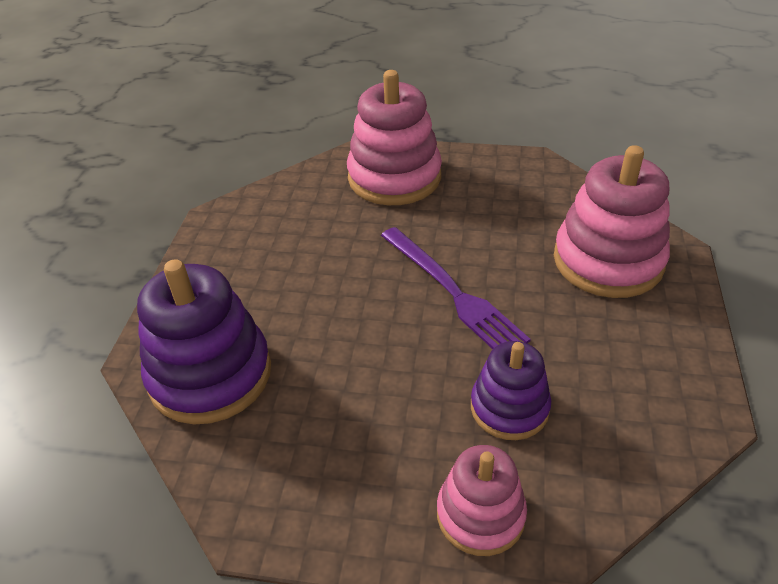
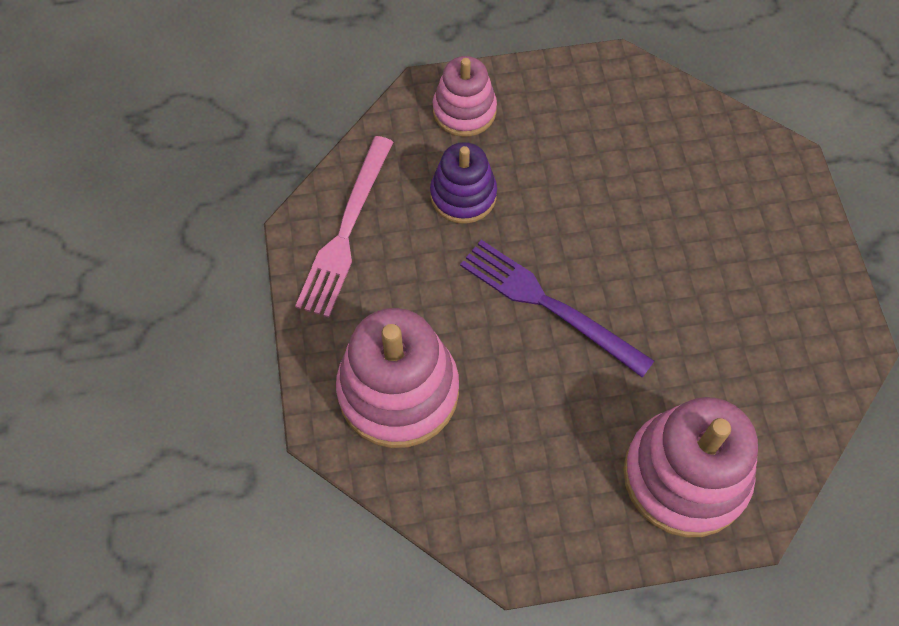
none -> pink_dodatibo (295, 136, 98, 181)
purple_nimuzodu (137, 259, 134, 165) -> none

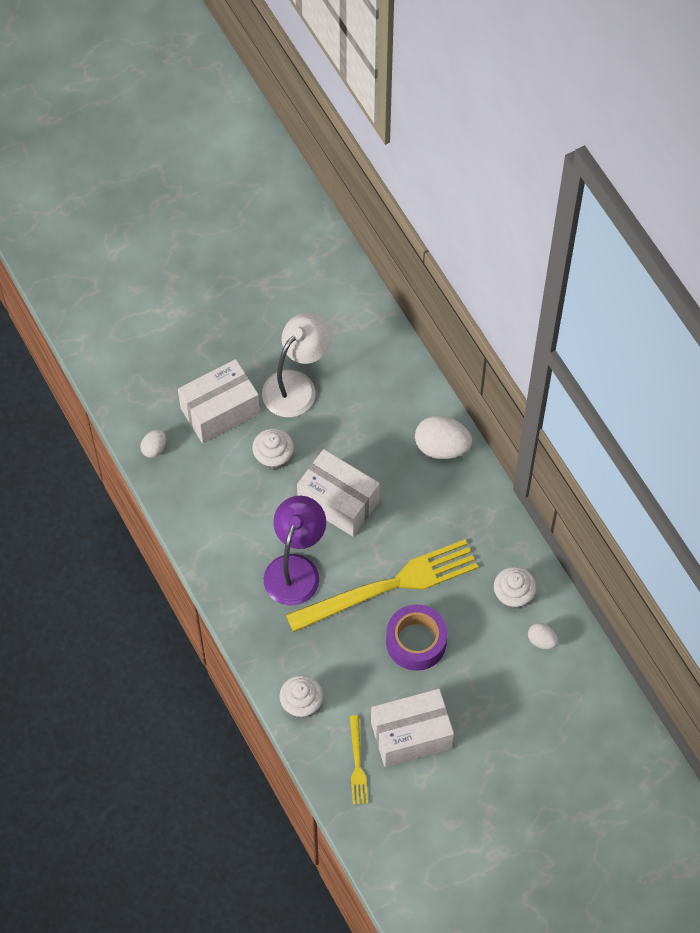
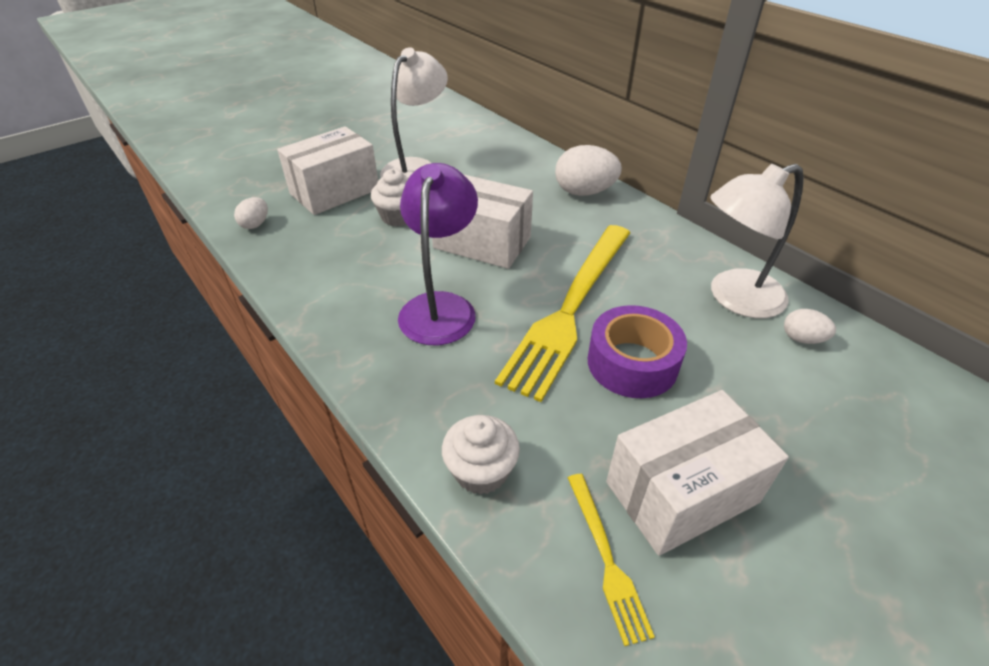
yellow_dodatibo (286, 539, 192, 93) -> yellow_dodatibo (495, 225, 135, 177), 150 degrees clockwise
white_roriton (494, 567, 42, 42) -> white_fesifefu (710, 164, 94, 154)

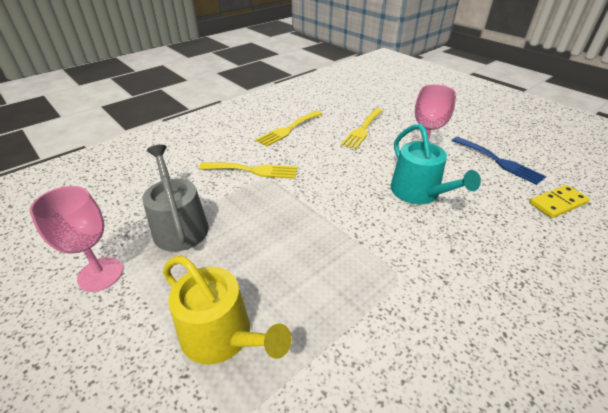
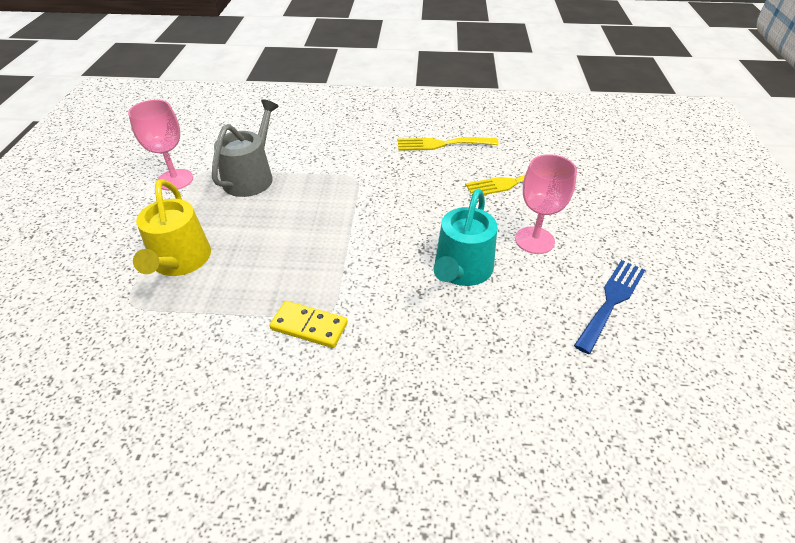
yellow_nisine (530, 185, 60, 33) -> yellow_nisine (270, 301, 78, 47), shifted
blue_dodatibo (452, 137, 94, 48) -> blue_dodatibo (574, 260, 71, 94), 150 degrees counterclockwise
yellow_dodatibo (199, 162, 99, 17) -> none

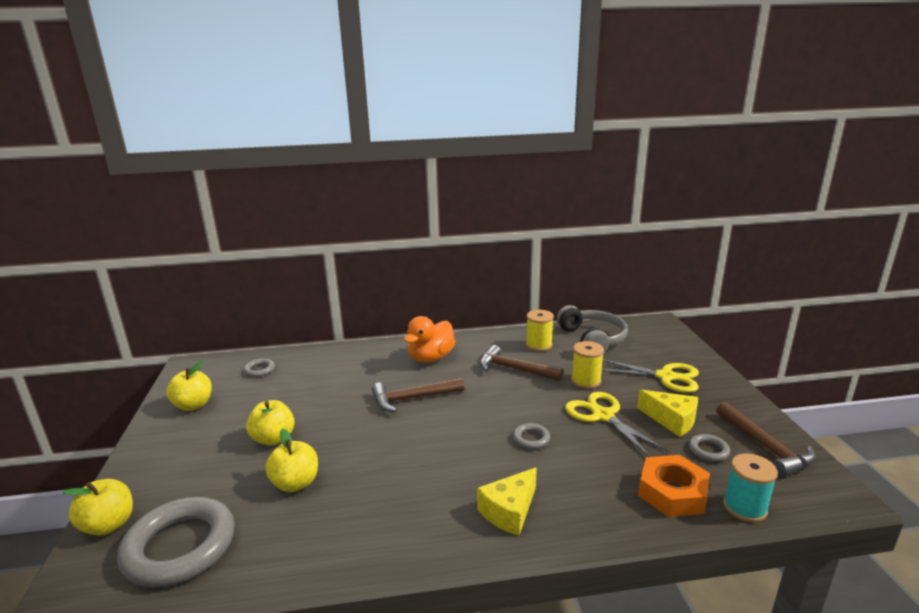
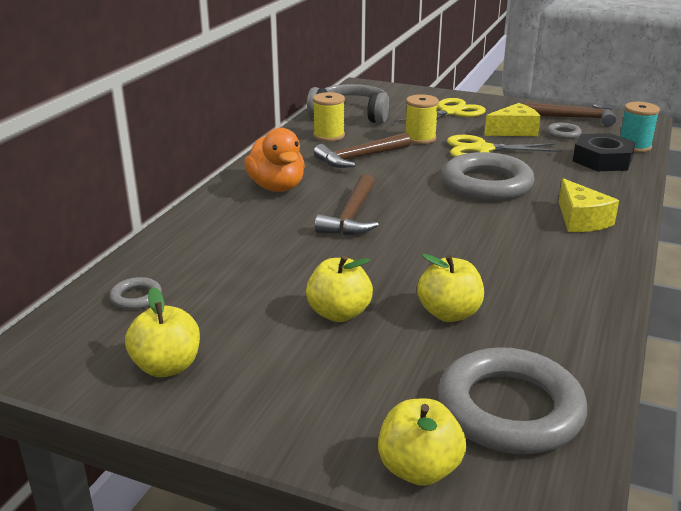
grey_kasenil (513, 423, 37, 26) -> grey_kasenil (442, 152, 93, 49), x2.32
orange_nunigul (638, 455, 72, 62) -> black_nunigul (573, 133, 63, 38)

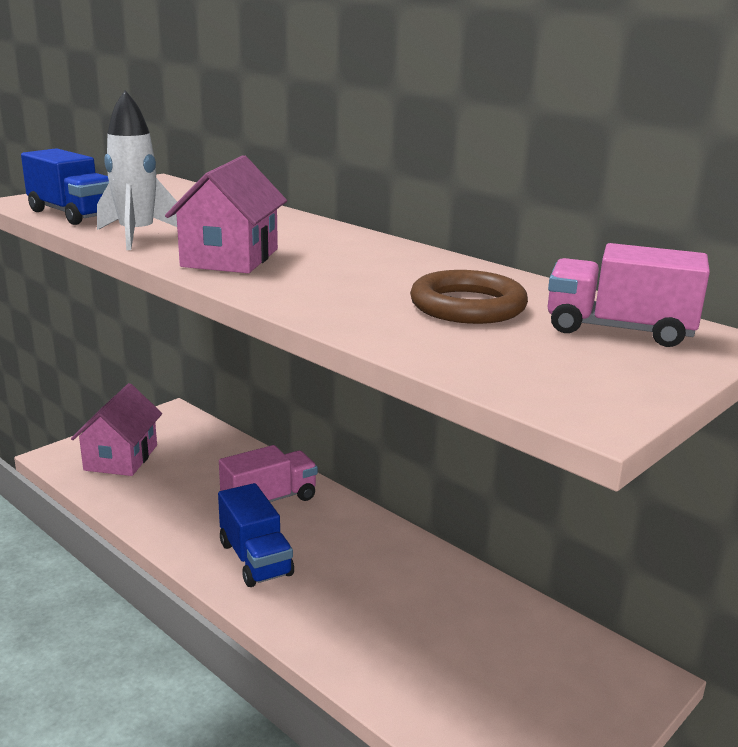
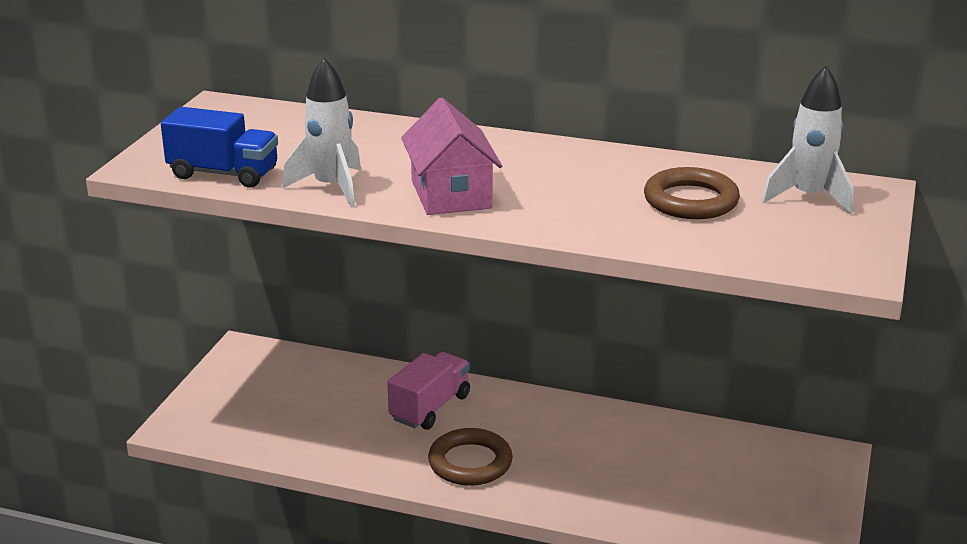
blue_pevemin (218, 483, 76, 104) -> brown_kasenil (428, 428, 85, 58)
pink_pevemin (548, 243, 162, 104) -> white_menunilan (762, 66, 91, 149)
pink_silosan (71, 383, 91, 93) -> none

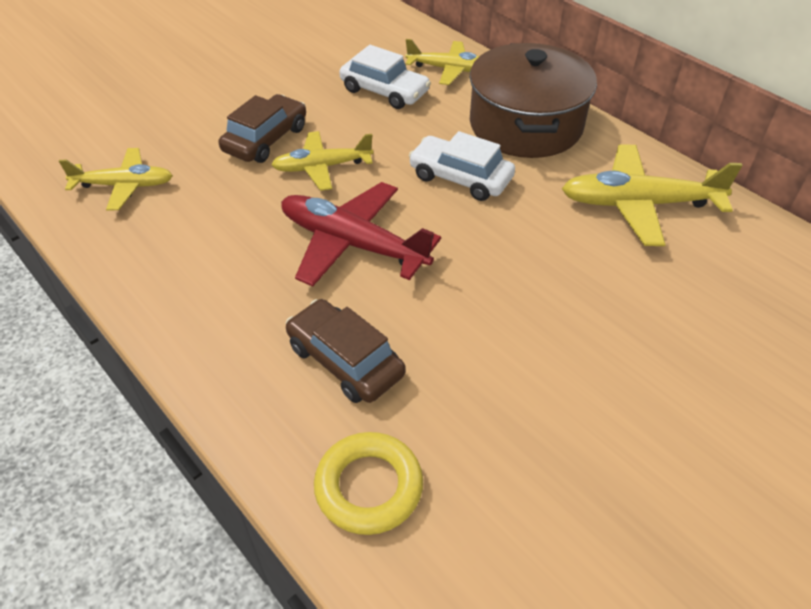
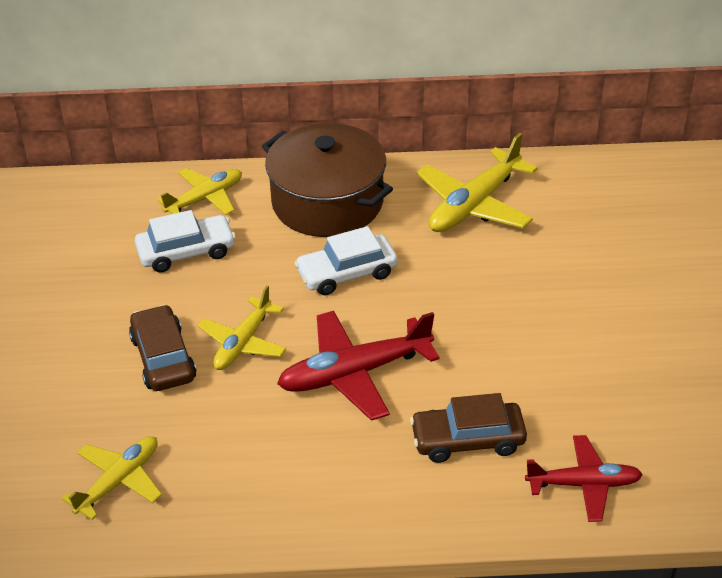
yellow_kasenil (314, 432, 109, 103) -> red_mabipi (525, 435, 118, 87)

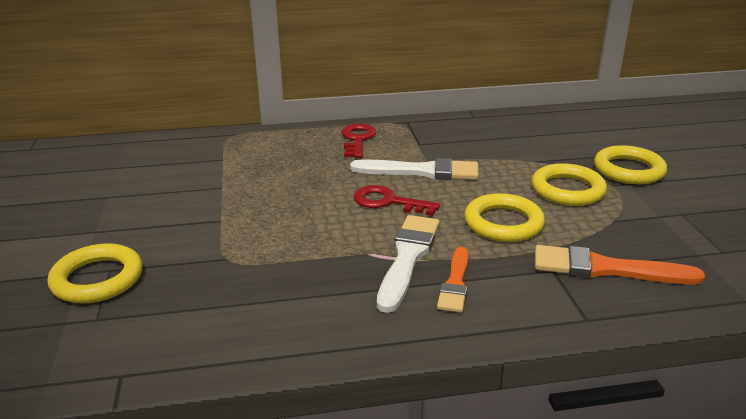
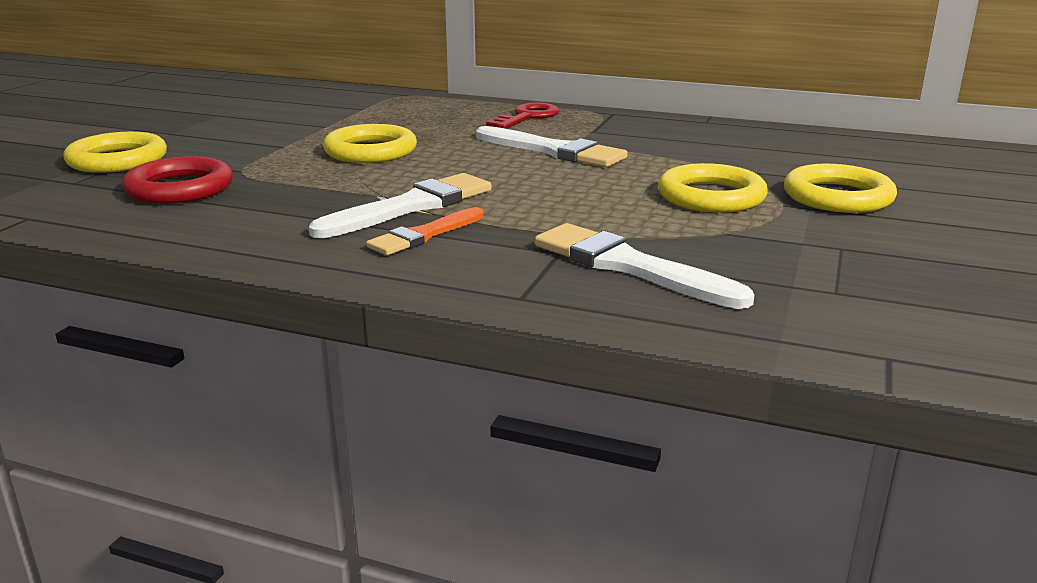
none -> red_kasenil (122, 156, 111, 48)
yellow_kasenil (465, 193, 80, 49) -> yellow_kasenil (323, 124, 94, 39), shifted
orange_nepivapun (535, 245, 170, 40) -> white_nepivapun (535, 223, 219, 86)
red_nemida (353, 185, 87, 31) -> none

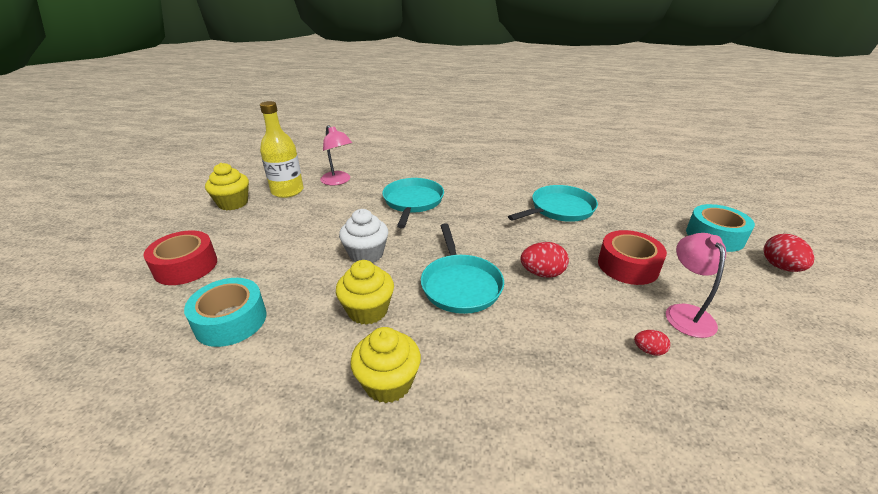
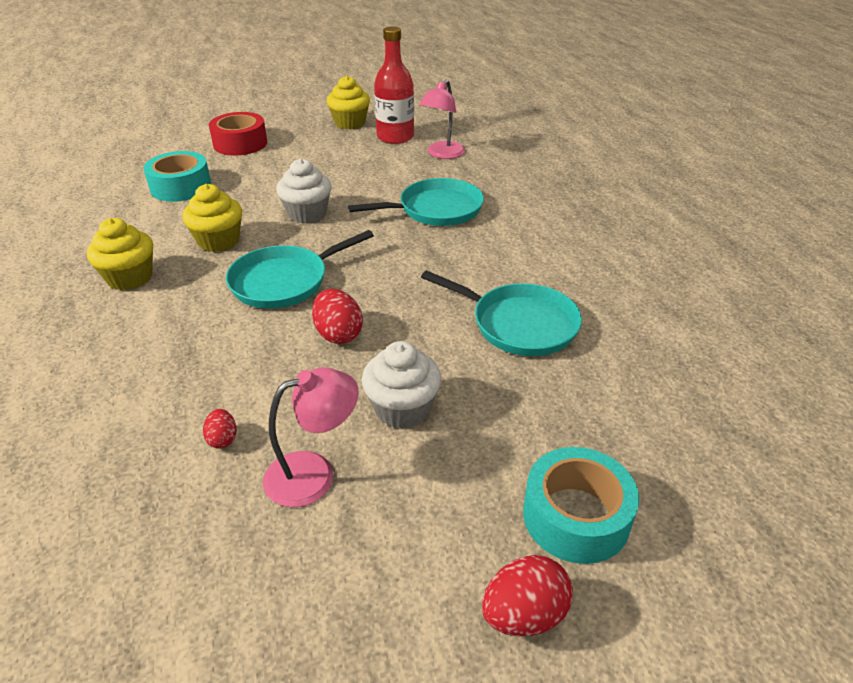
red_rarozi (598, 230, 69, 55) -> white_roriton (362, 341, 79, 88)
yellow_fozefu (260, 101, 44, 97) -> red_fozefu (374, 26, 40, 118)

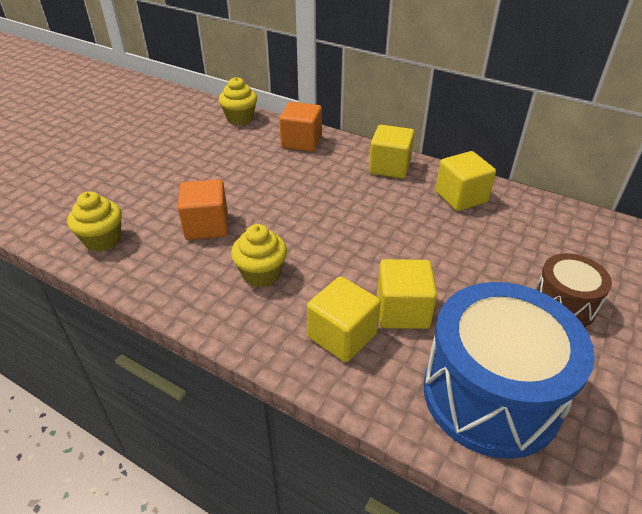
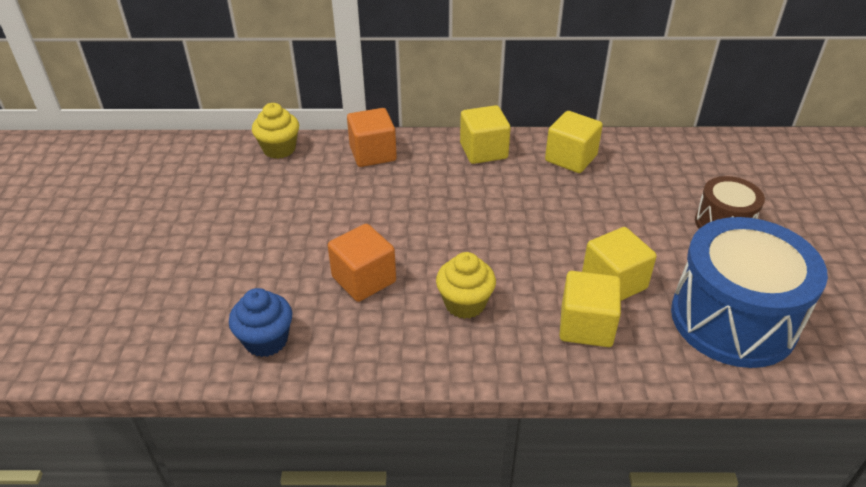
yellow_roriton (67, 191, 55, 61) -> blue_roriton (229, 288, 63, 69)

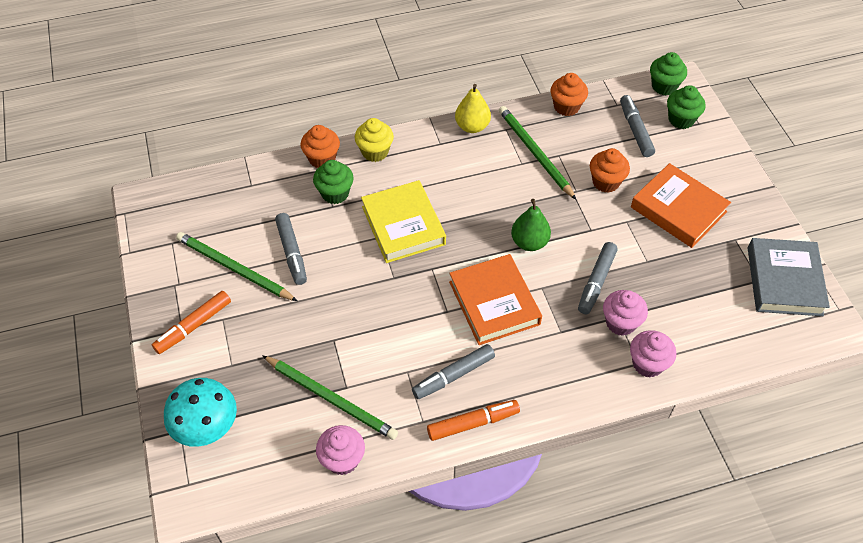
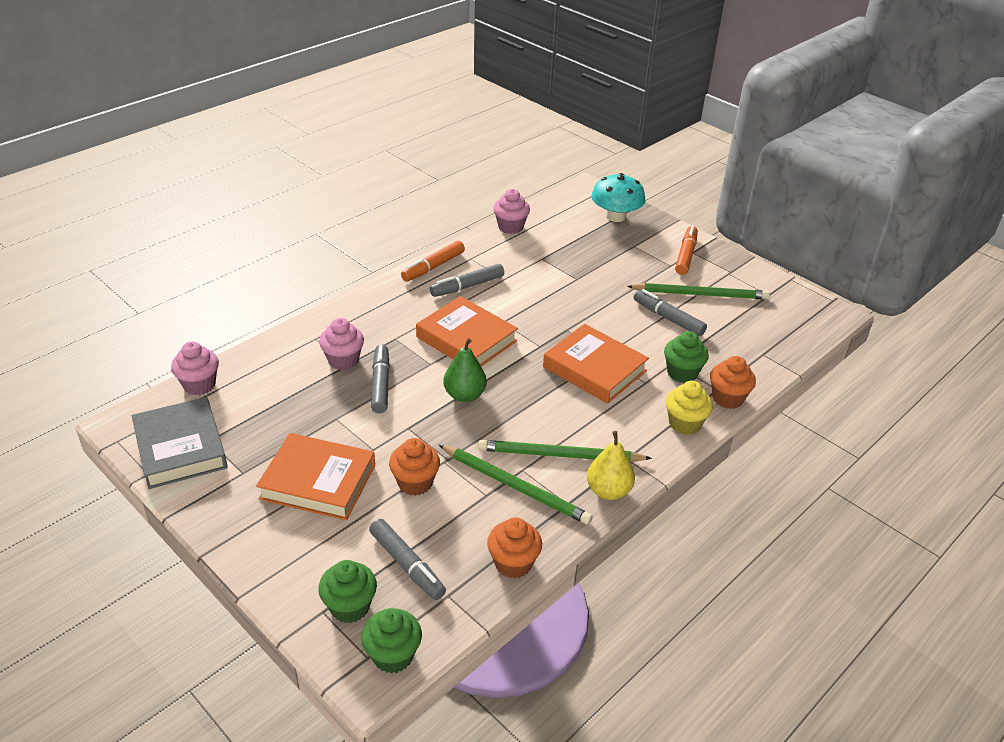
pink_roriton (630, 330, 46, 47) -> pink_roriton (171, 342, 48, 53), shifted
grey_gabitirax (412, 344, 83, 55) -> grey_gabitirax (430, 264, 74, 33), 150 degrees counterclockwise
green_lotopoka (262, 355, 136, 85) -> green_lotopoka (478, 440, 174, 22), shifted
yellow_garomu (361, 180, 85, 83) -> orange_garomu (543, 324, 106, 80)

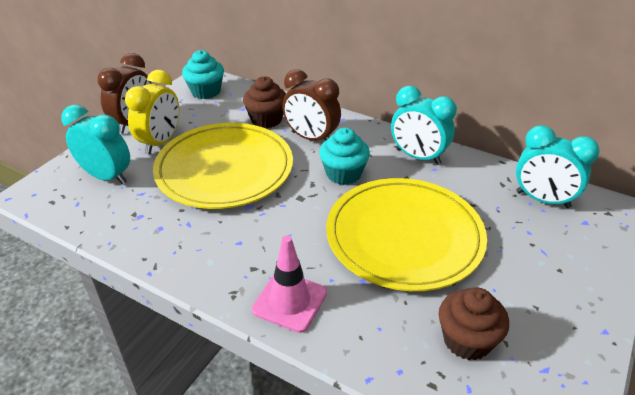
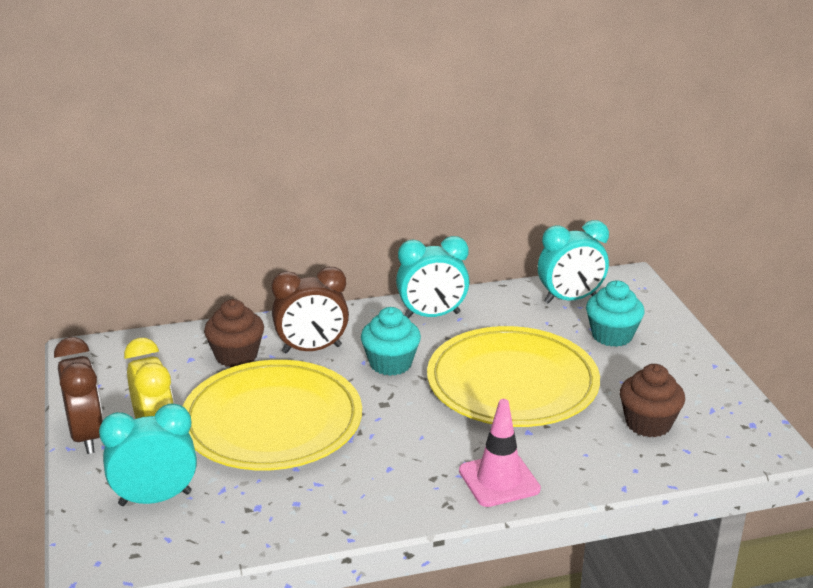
turquoise_roriton (182, 50, 42, 49) -> turquoise_roriton (586, 280, 59, 67), shifted

